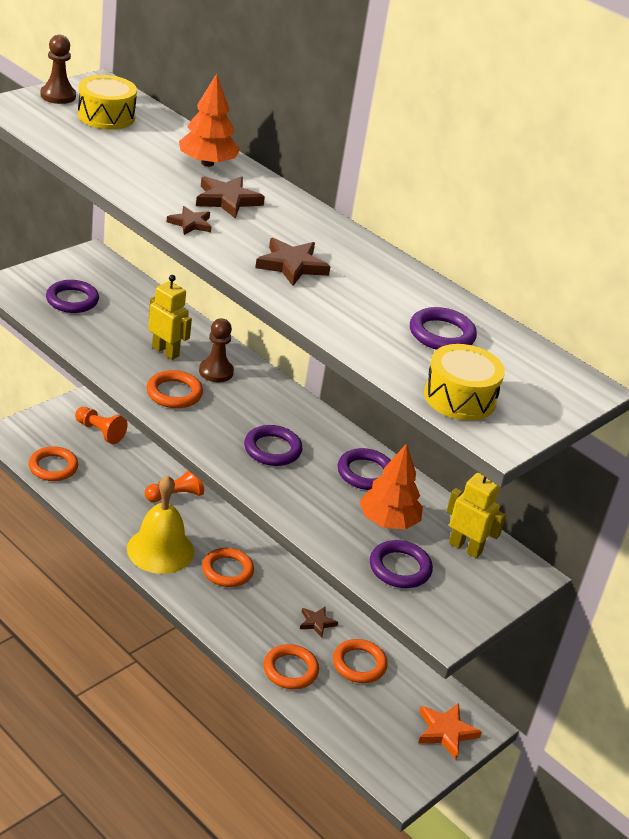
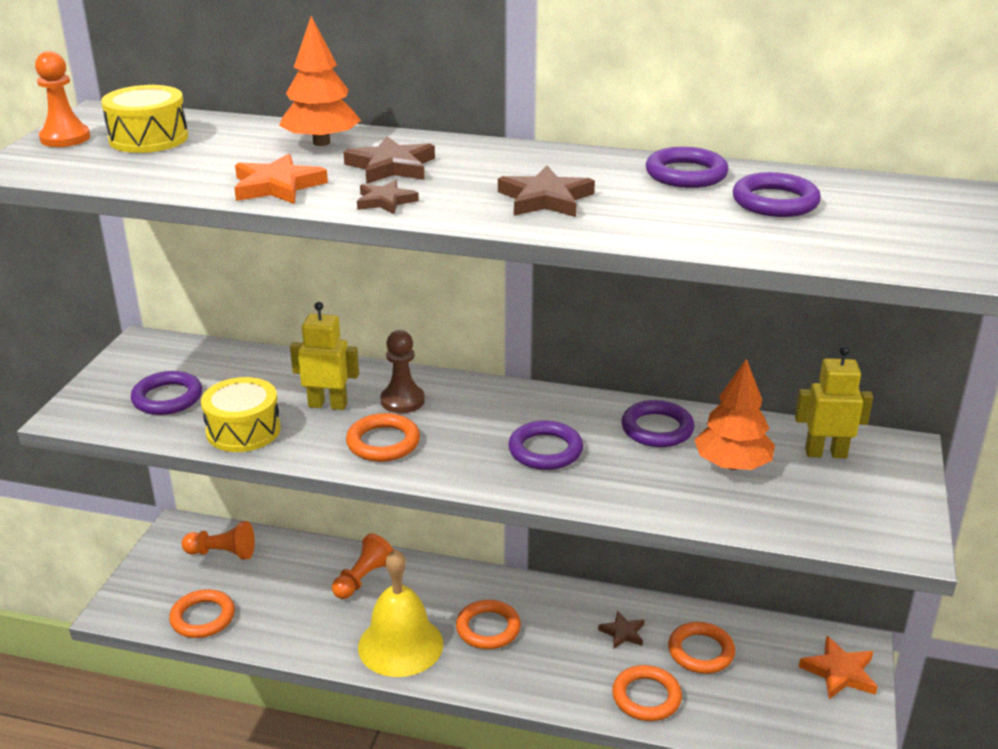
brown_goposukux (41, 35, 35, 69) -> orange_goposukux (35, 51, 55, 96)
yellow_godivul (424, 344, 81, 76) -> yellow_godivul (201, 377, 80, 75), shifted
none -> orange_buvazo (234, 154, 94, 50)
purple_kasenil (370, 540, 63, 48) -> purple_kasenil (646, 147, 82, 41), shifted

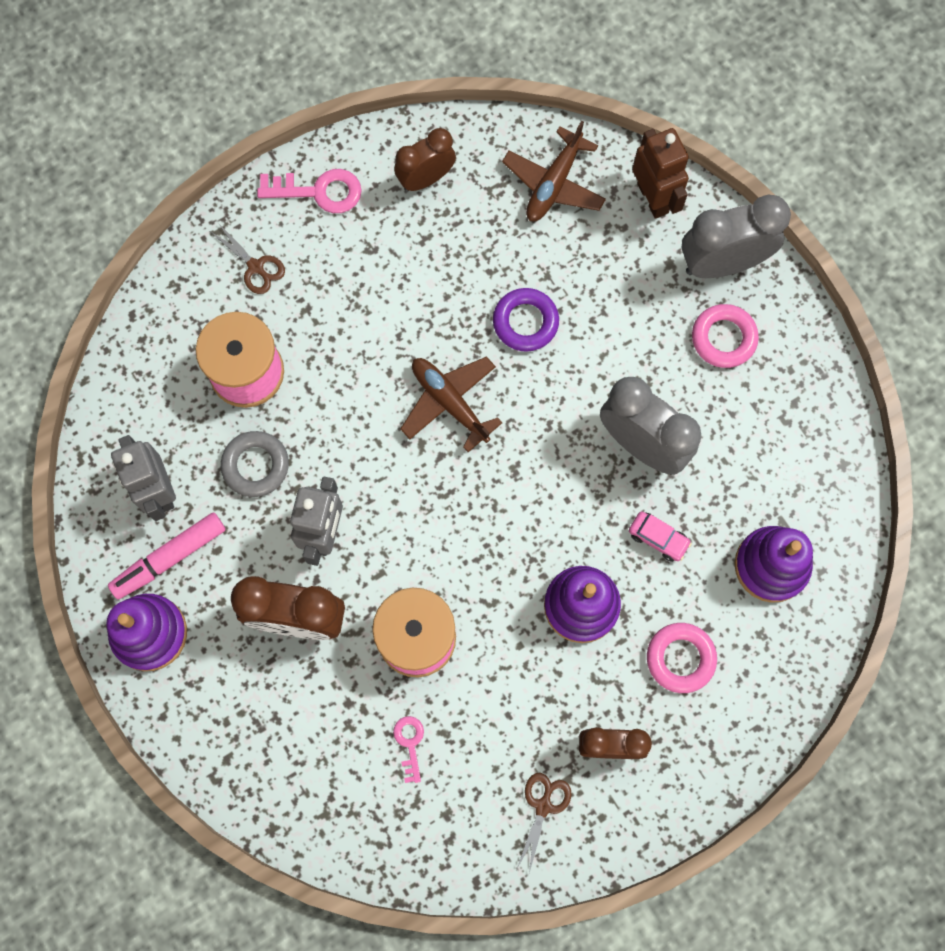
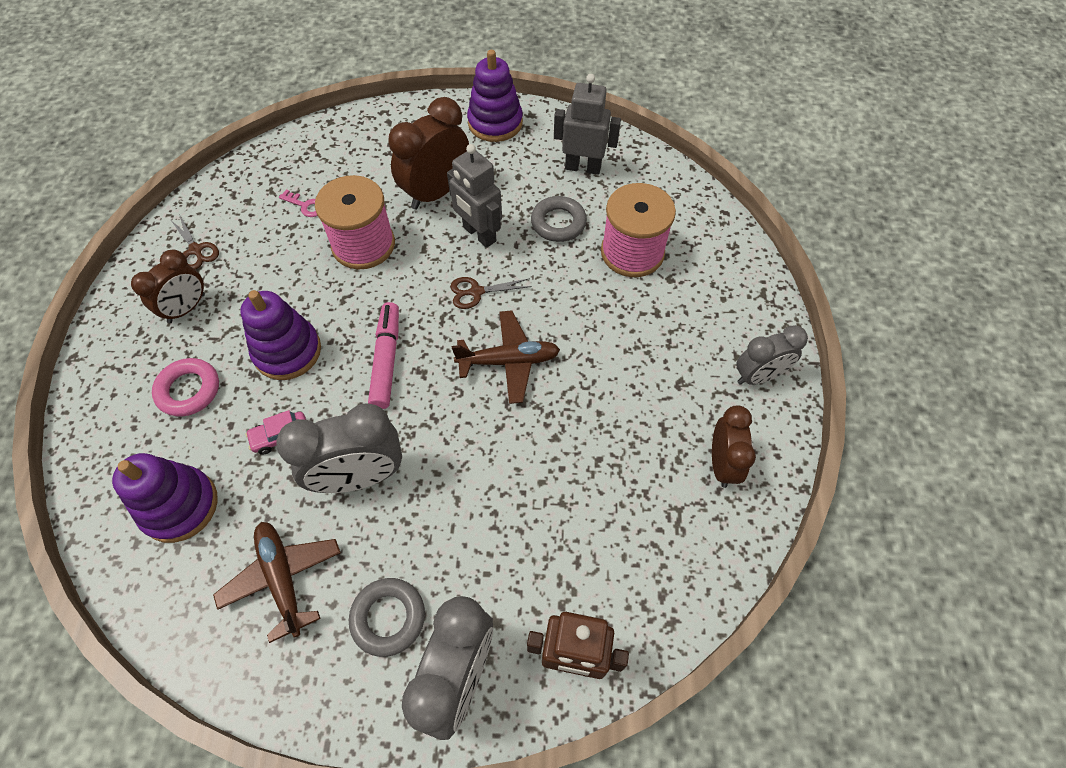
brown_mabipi (502, 121, 104, 100) -> brown_mabipi (213, 522, 128, 121), shifted
pink_kasenil (692, 304, 67, 64) -> grey_kasenil (349, 578, 76, 79)
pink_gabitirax (108, 512, 118, 87) -> pink_gabitirax (368, 302, 31, 107), shifted
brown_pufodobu (211, 223, 74, 71) -> brown_pufodobu (450, 277, 82, 32), shifted
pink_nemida (257, 169, 105, 44) -> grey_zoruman (736, 325, 72, 60)
purple_kasenil (493, 288, 66, 64) -> none

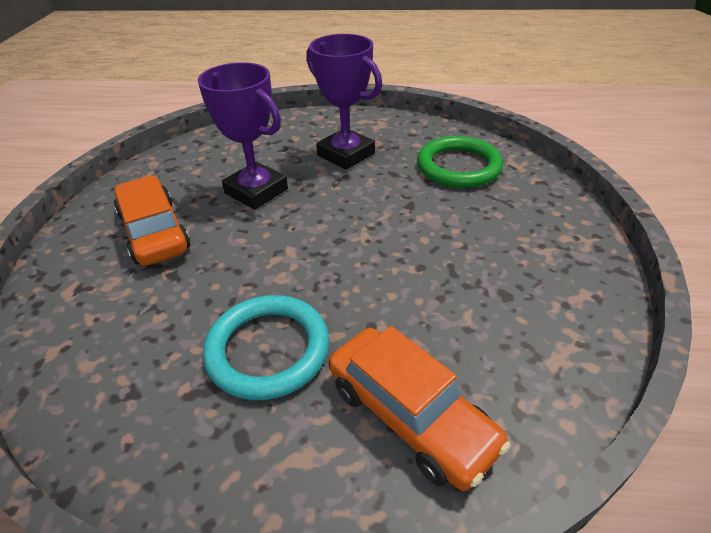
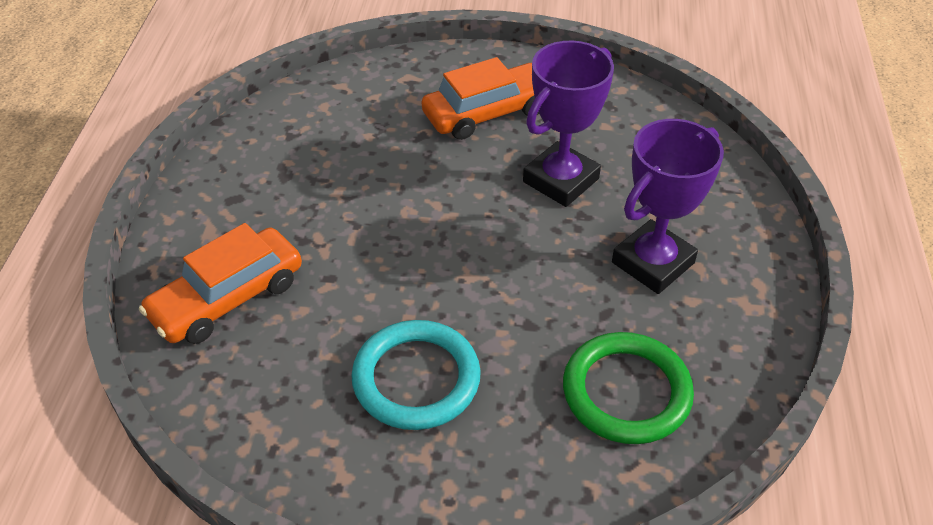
turquoise_kasenil (203, 295, 126, 105) -> turquoise_kasenil (351, 320, 130, 110), shifted

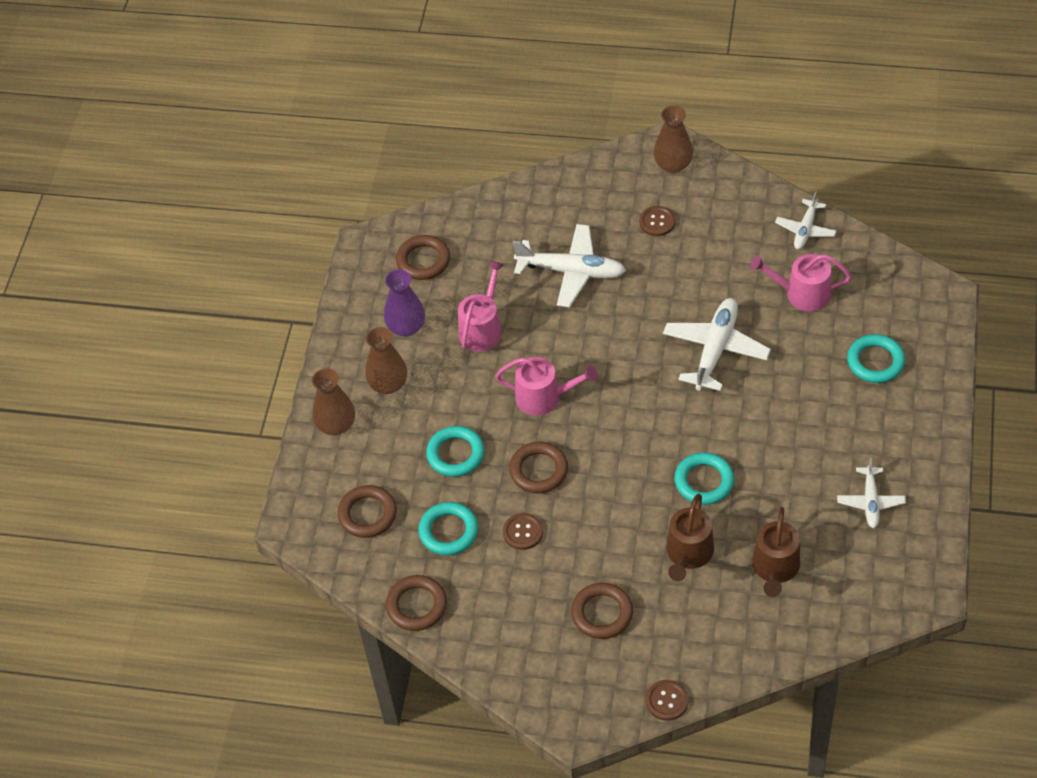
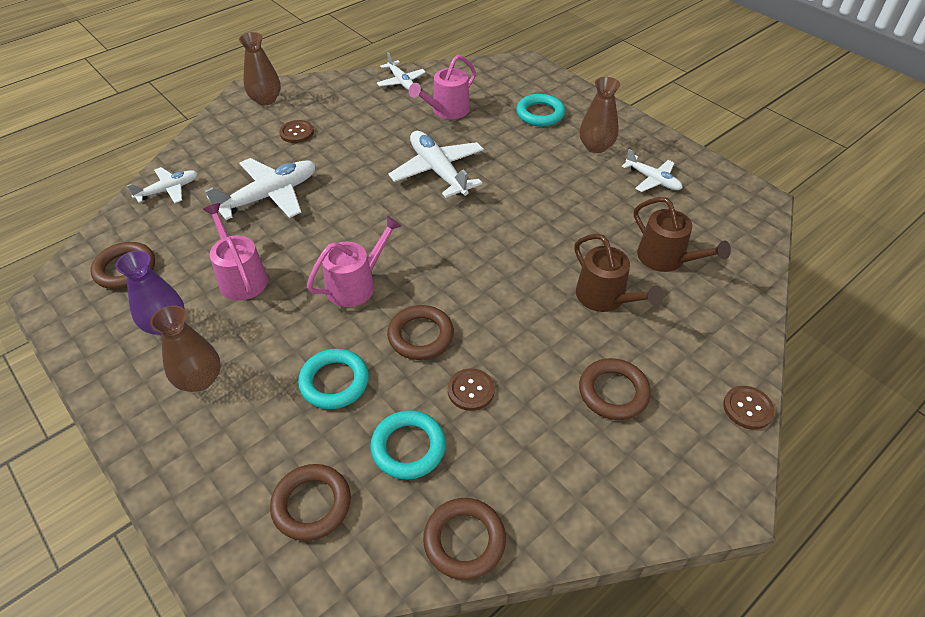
none -> white_mabipi (127, 167, 71, 36)
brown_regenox (312, 368, 43, 67) -> brown_regenox (580, 77, 40, 76), shifted
turquoise_kasenil (674, 452, 60, 53) -> none

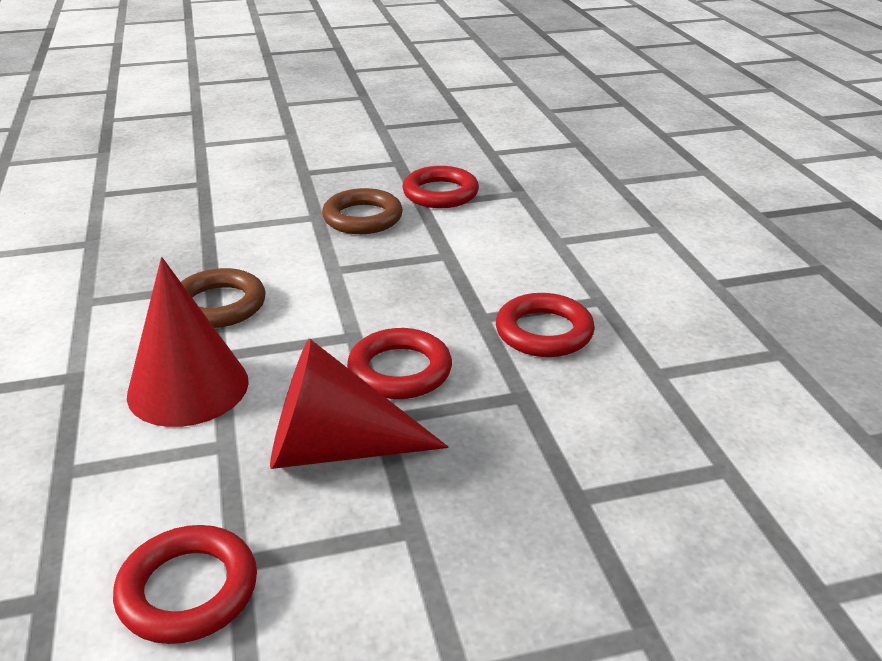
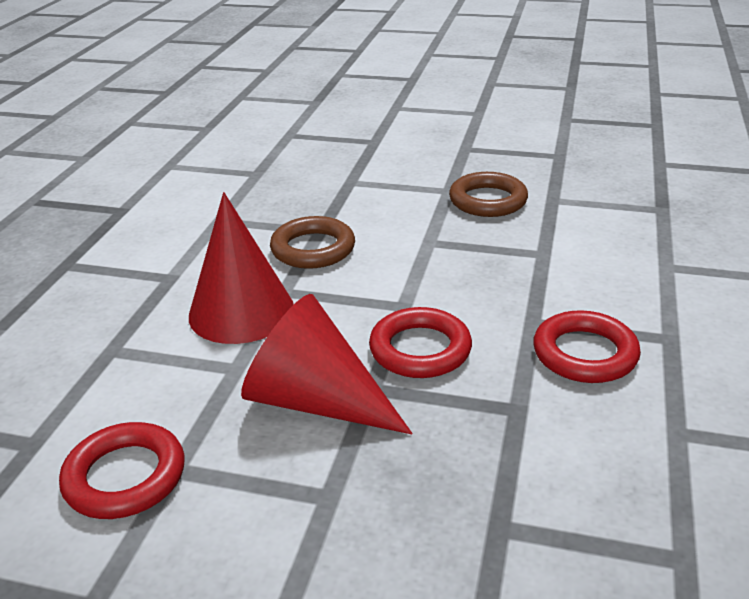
red_kasenil (402, 166, 77, 42) -> none

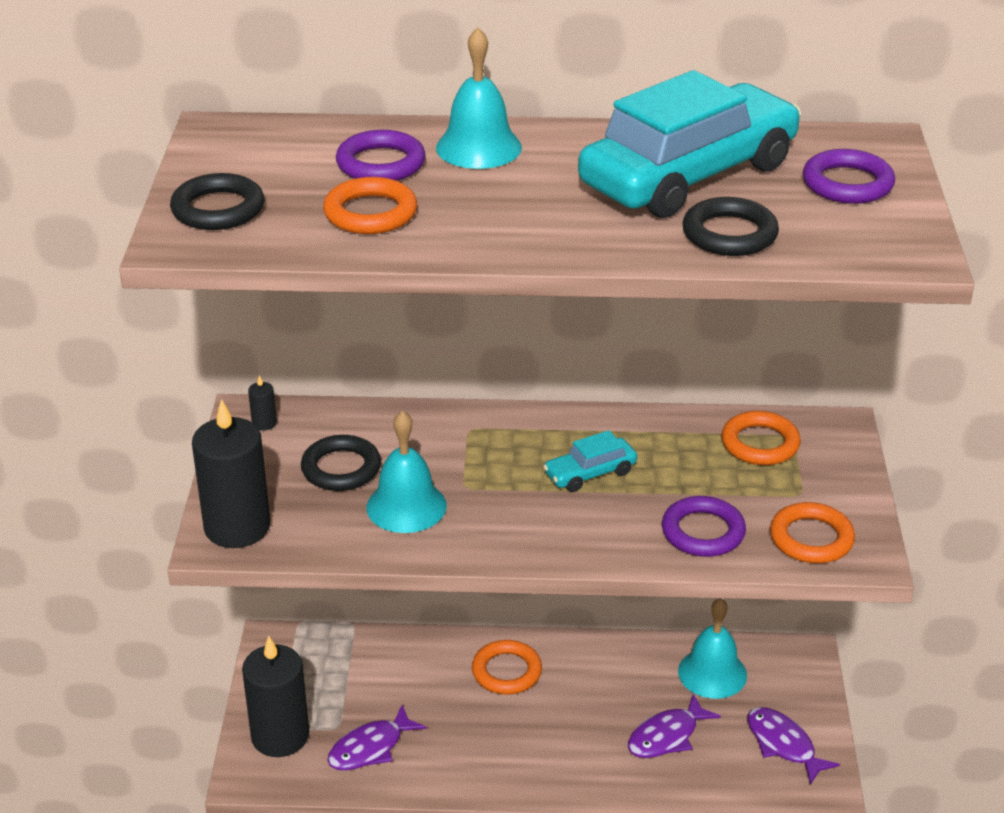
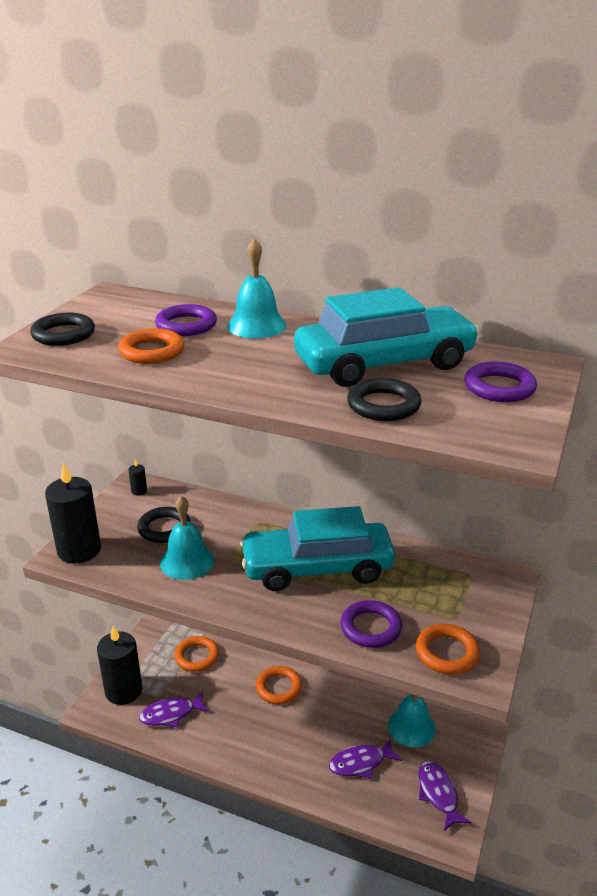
orange_kasenil (721, 411, 80, 54) -> orange_kasenil (174, 636, 45, 36), shifted
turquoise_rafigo (543, 430, 94, 62) -> turquoise_rafigo (240, 506, 155, 85), x2.29

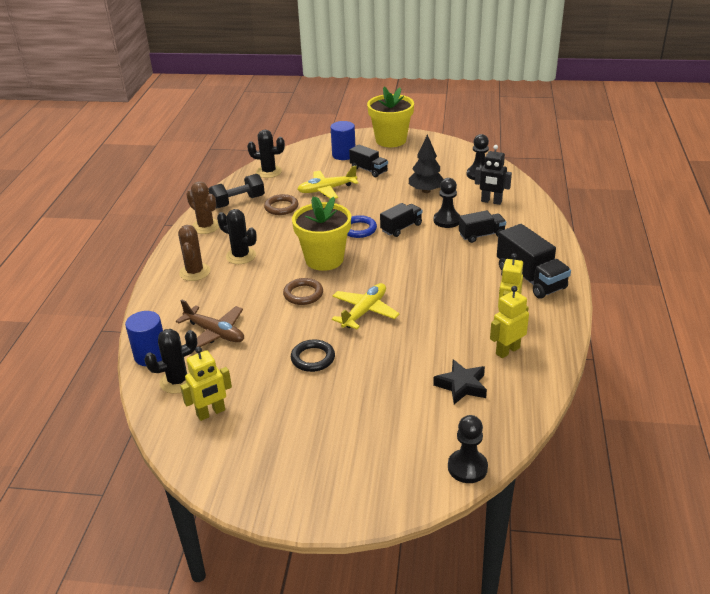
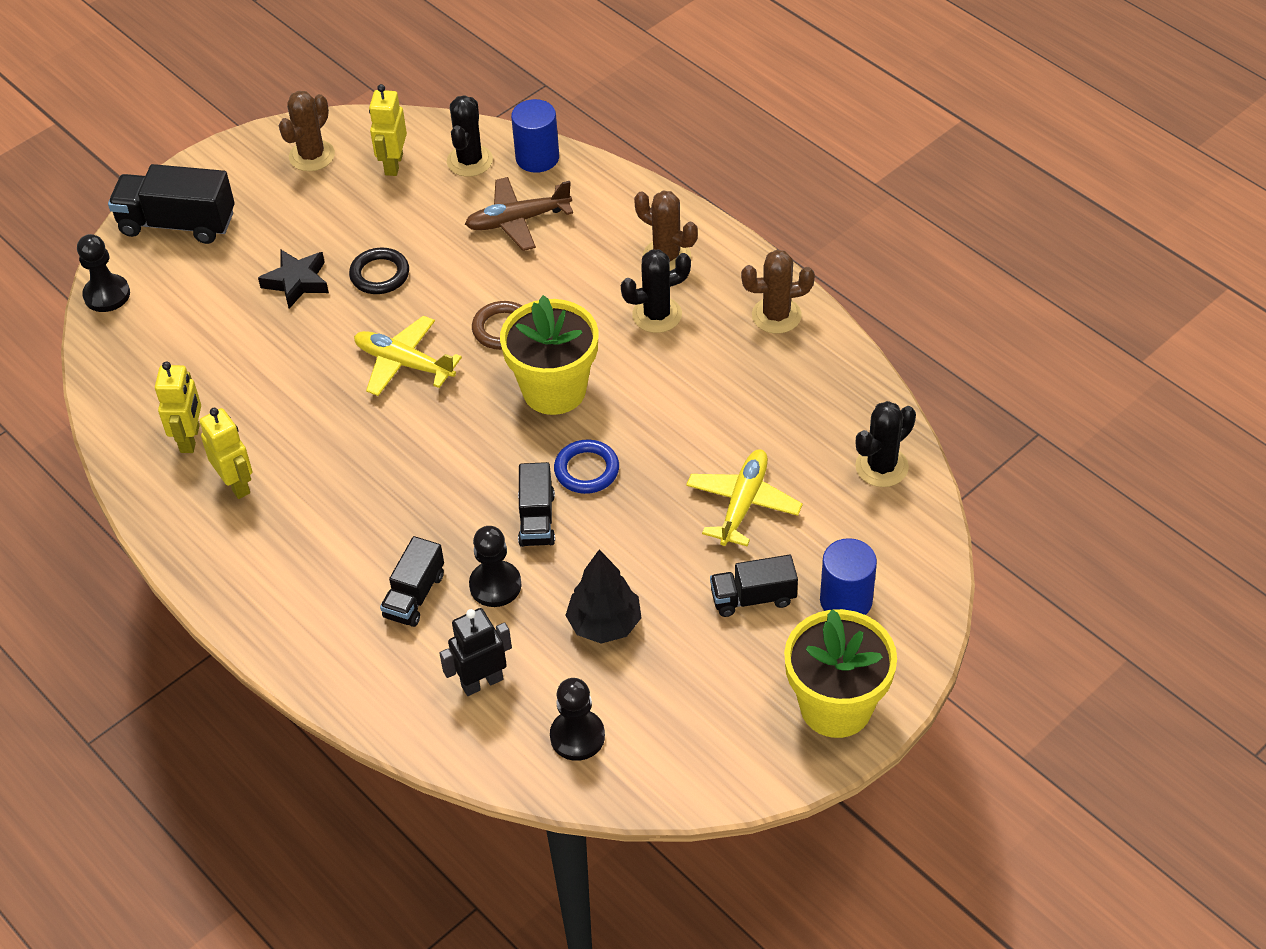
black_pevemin (497, 224, 74, 75) -> black_pevemin (108, 164, 127, 80), shifted
black_buvazo (433, 359, 54, 45) -> black_buvazo (258, 250, 71, 59), shifted
none -> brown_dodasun (279, 91, 56, 80)
yellow_mabipi (332, 283, 67, 46) -> yellow_mabipi (354, 316, 108, 80), 135 degrees clockwise
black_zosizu (209, 174, 56, 34) -> none
brown_kasenil (264, 194, 34, 21) -> none

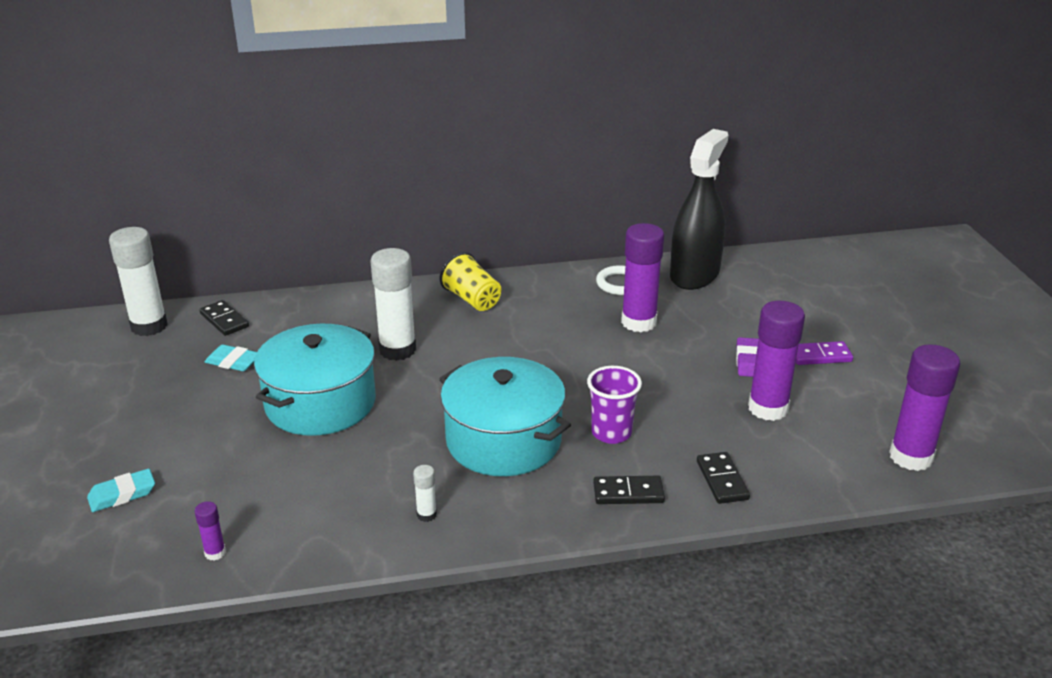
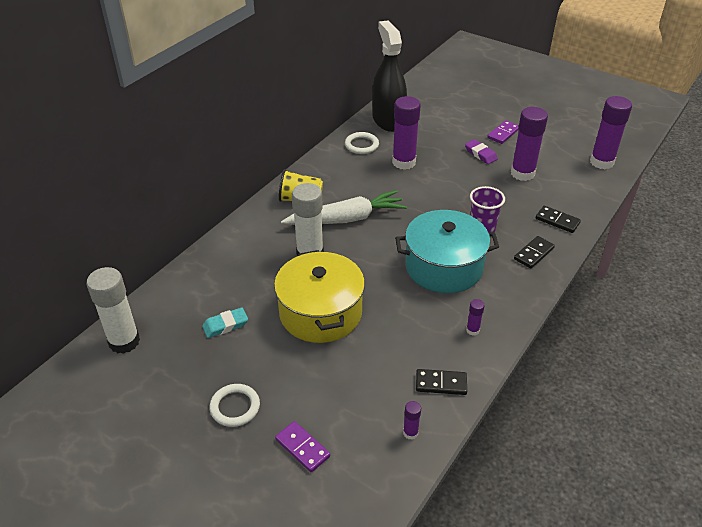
none -> white_kasenil (210, 384, 50, 43)
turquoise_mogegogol (254, 324, 122, 112) -> yellow_mogegogol (274, 250, 91, 93)
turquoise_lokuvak (87, 469, 68, 43) -> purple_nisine (275, 421, 55, 51)
none -> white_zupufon (281, 190, 126, 35)
black_nisine (200, 300, 49, 36) -> black_nisine (416, 369, 51, 26), shifted
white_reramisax (413, 465, 24, 57) -> purple_reramisax (466, 299, 19, 37)

